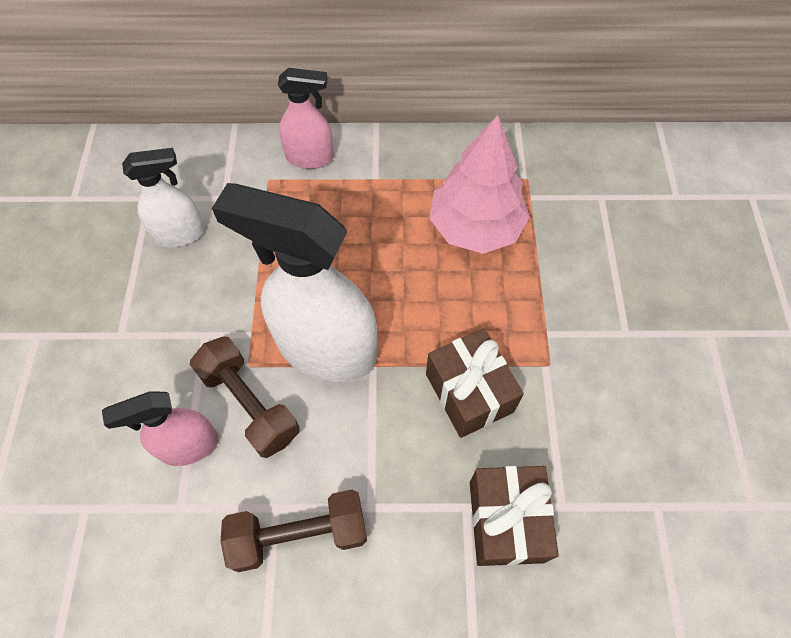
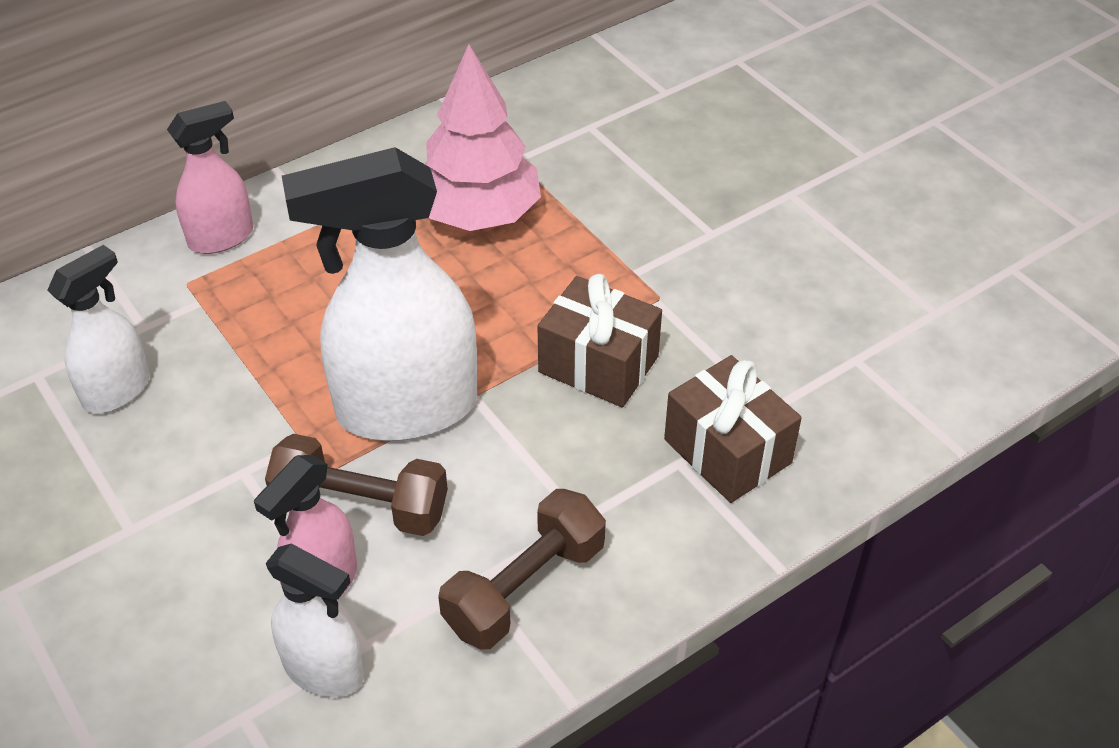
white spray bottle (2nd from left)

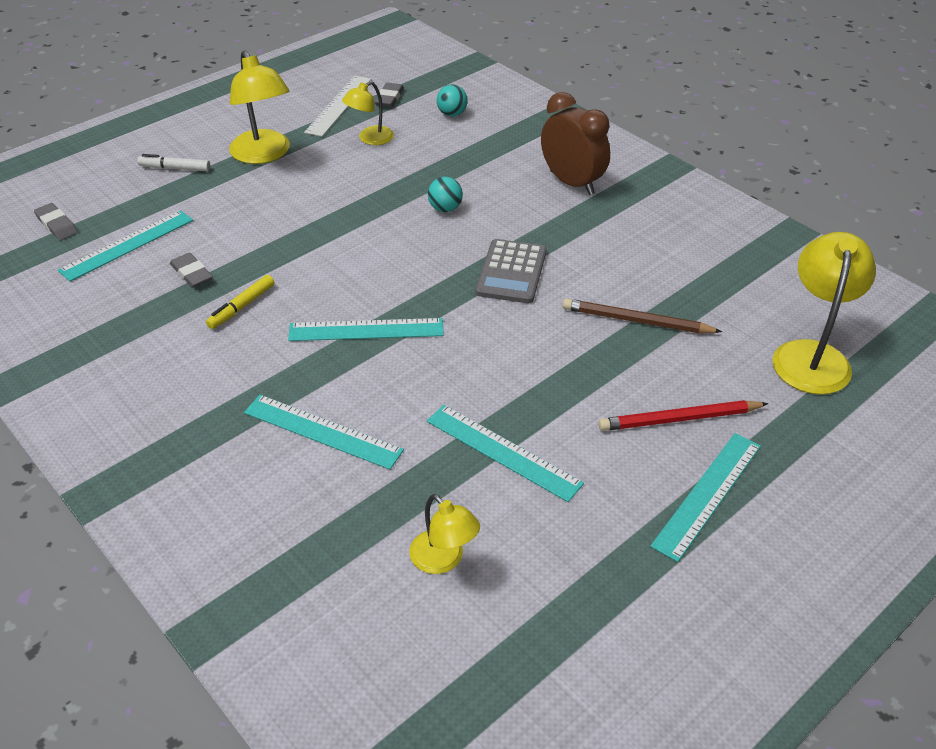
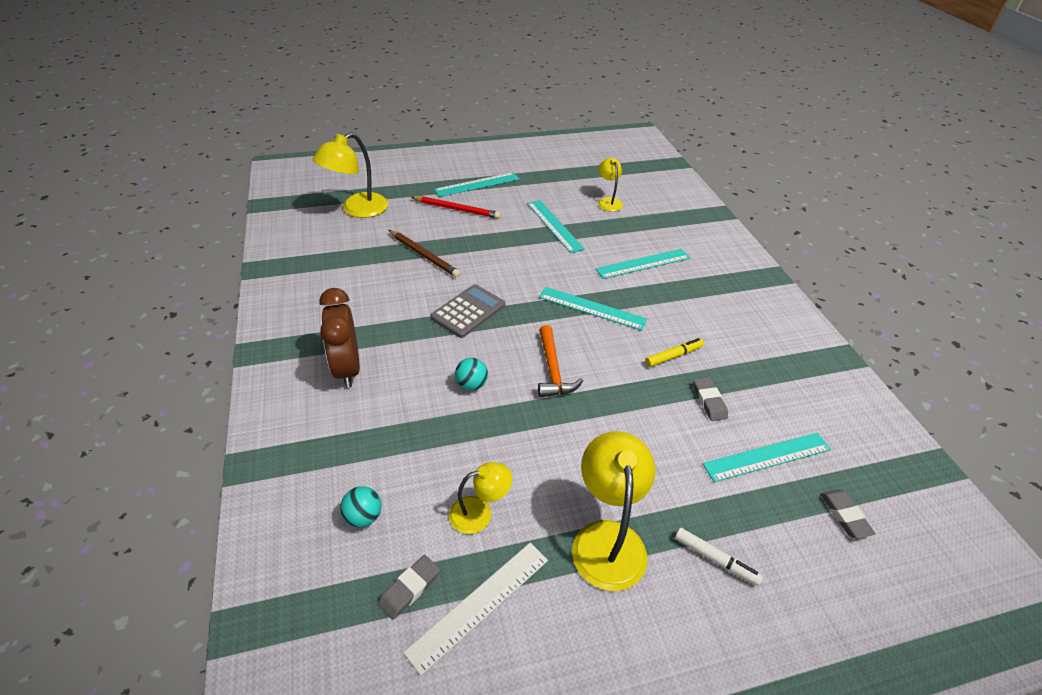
turquoise ruler (4th from left)
orange hammer

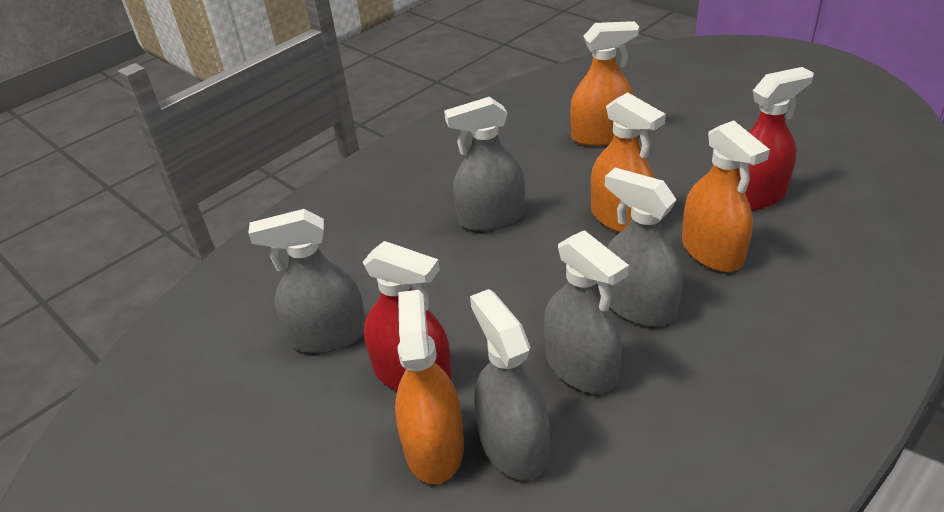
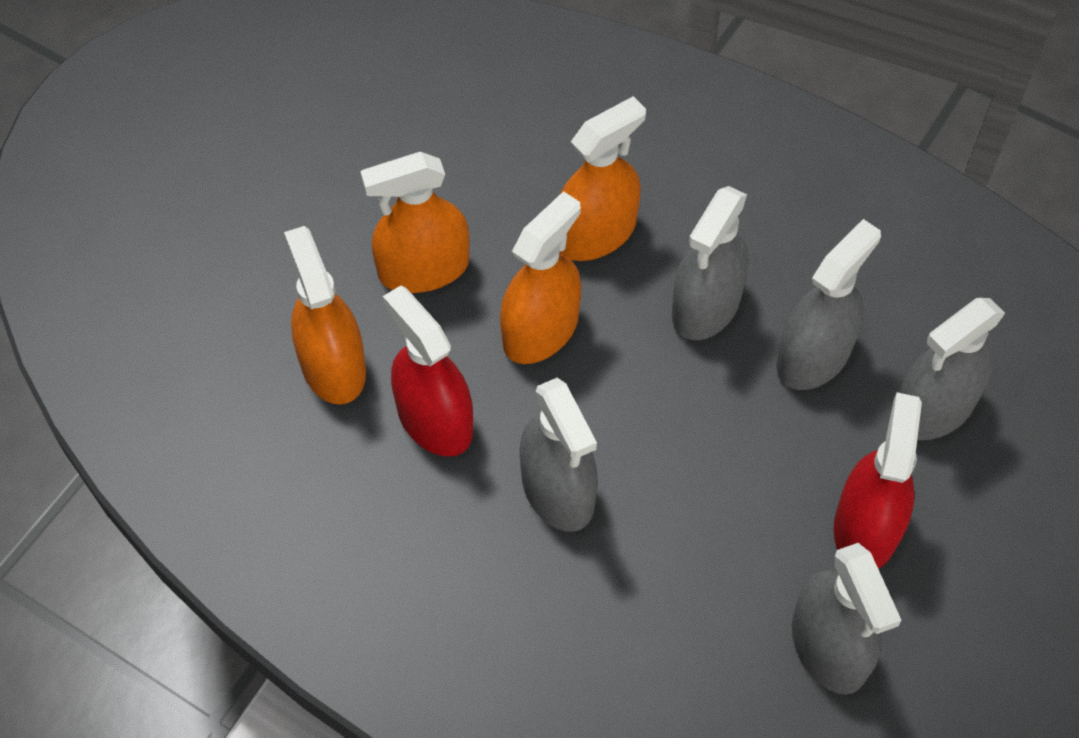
red spray bottle (1st from left)
orange spray bottle (2nd from left)

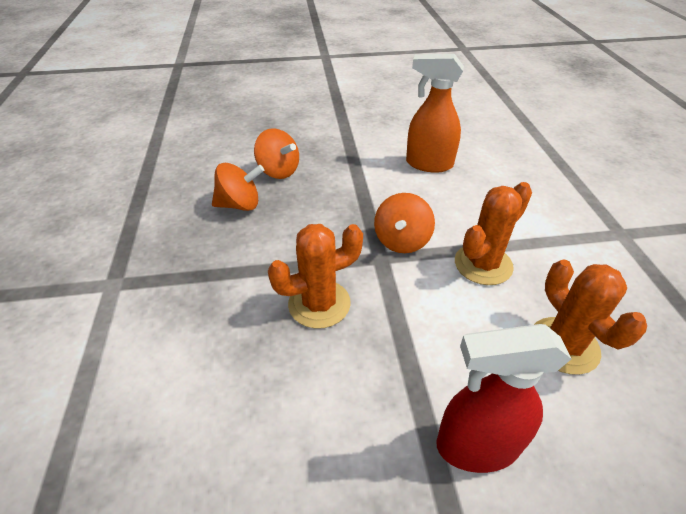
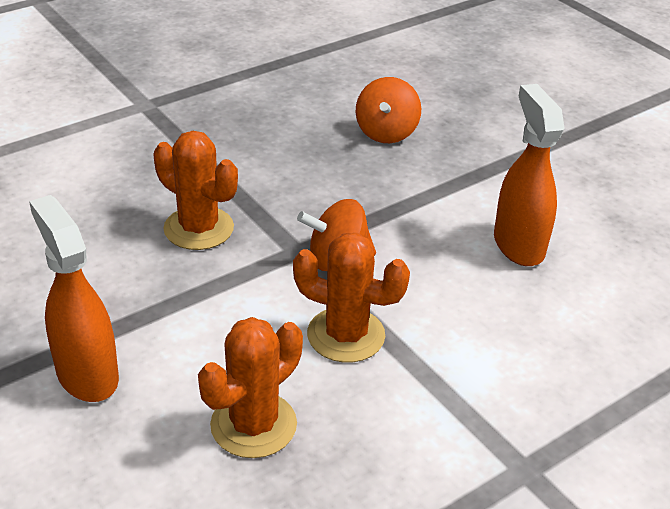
orange spinning top (1st from left in the first image)
orange spray bottle (1st from left)

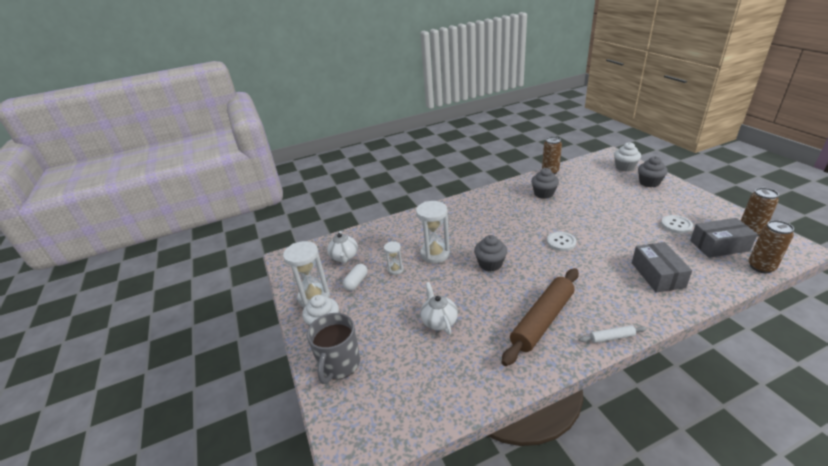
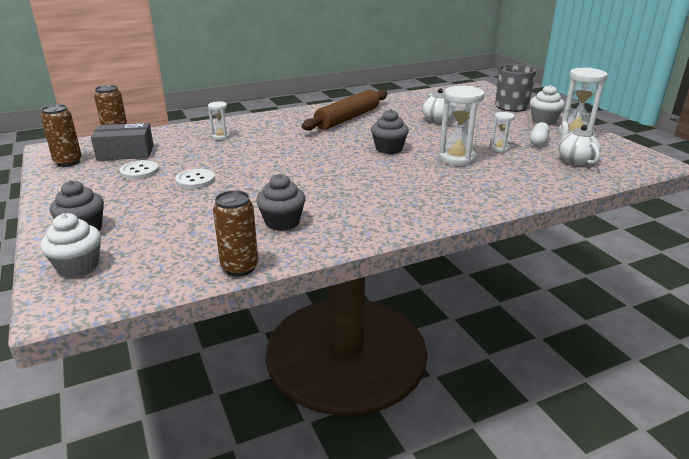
white button (2nd from left)
white hourglass (1st from left)
white rolling pin

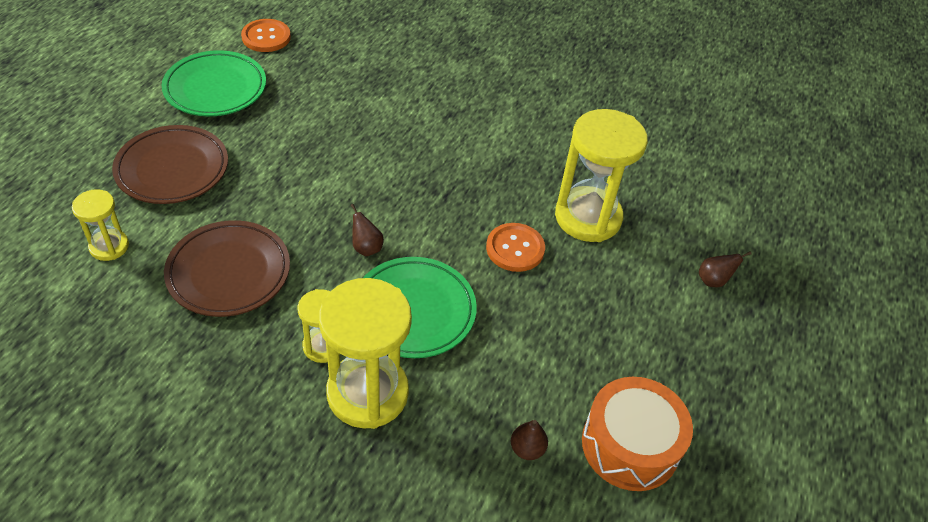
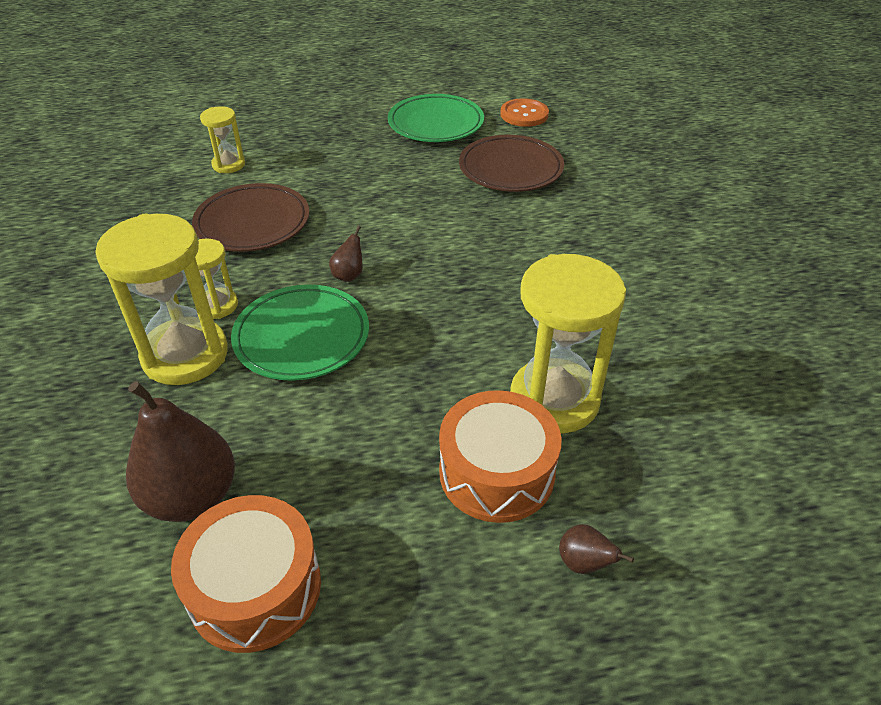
brown plate (2nd from left)
orange button (2nd from left in the first image)
brown pear (1st from left)
orange drum (2nd from left)

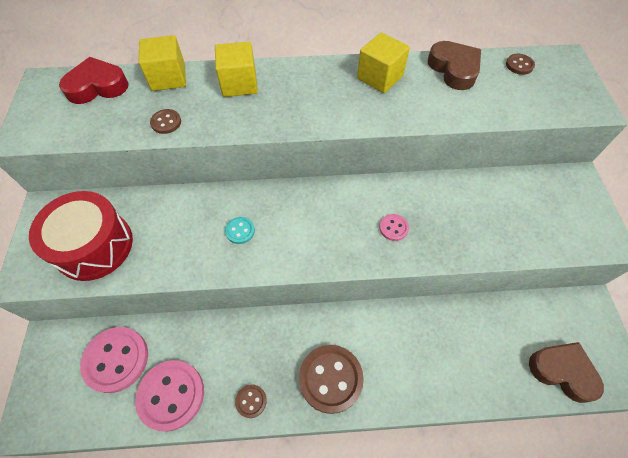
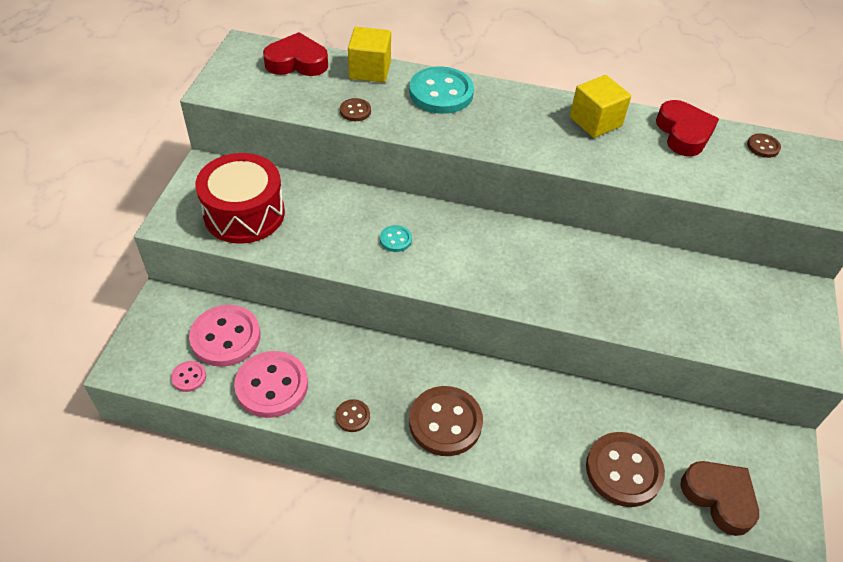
red heart (2nd from left)
turquoise button (2nd from left)
pink button (1st from left)
brown button (4th from left)

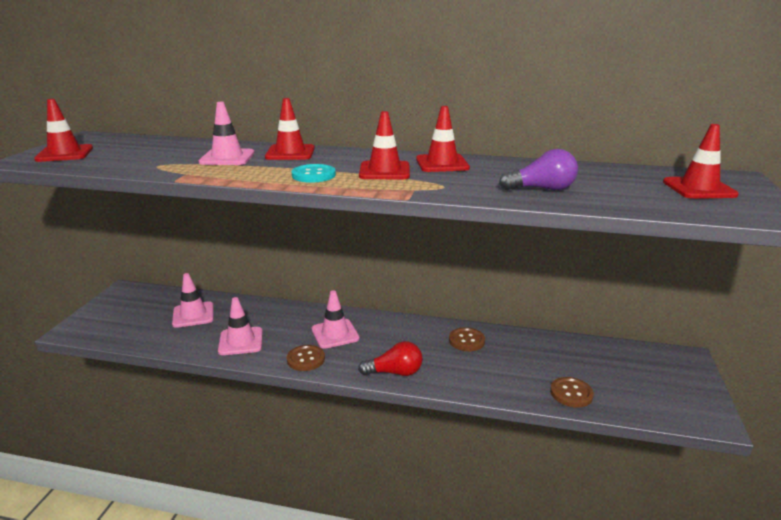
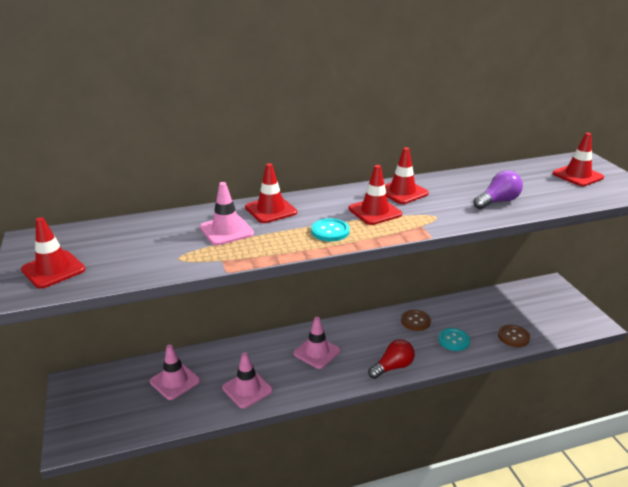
brown button (1st from left in the first image)
turquoise button (2nd from left)

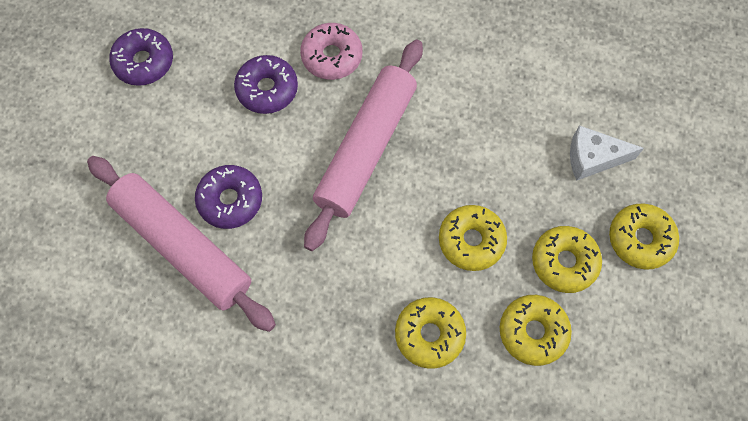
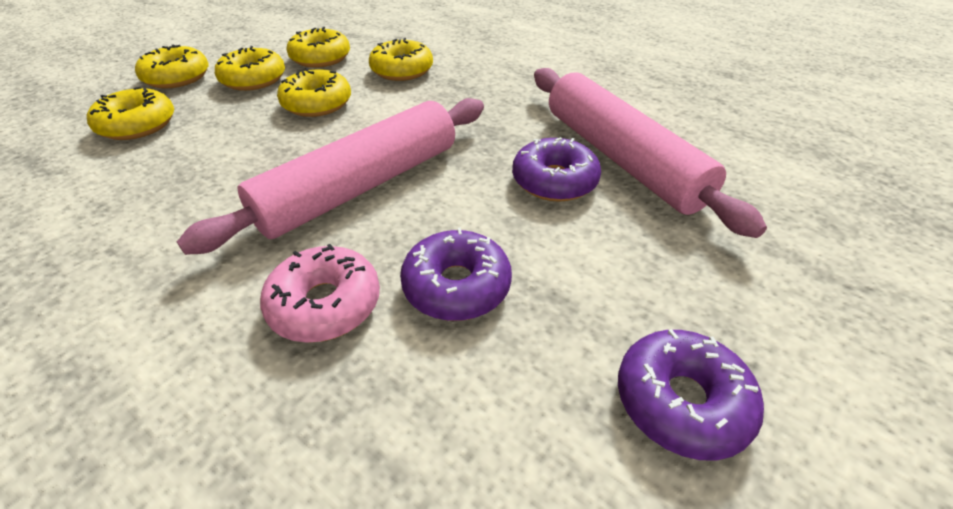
yellow donut (1st from left)

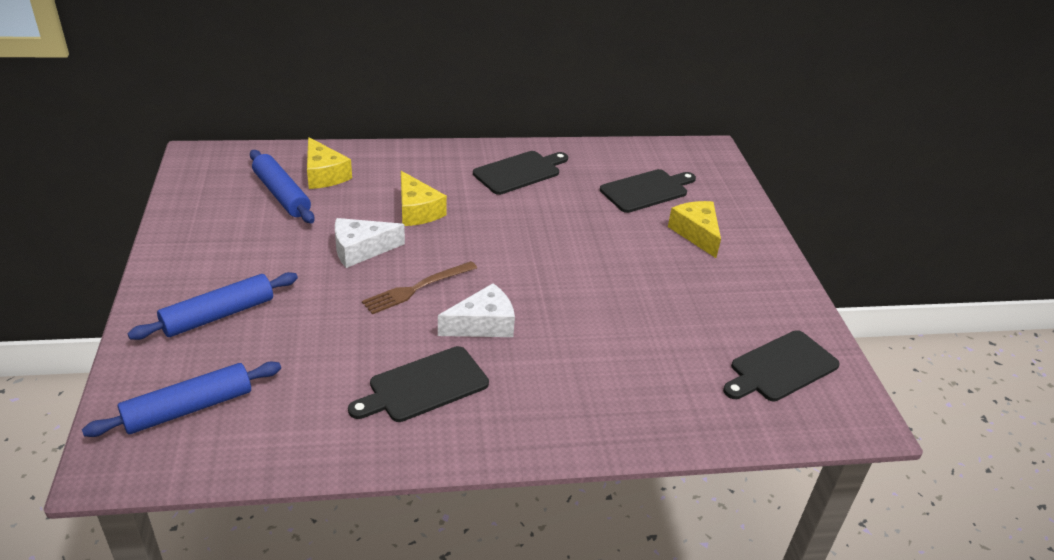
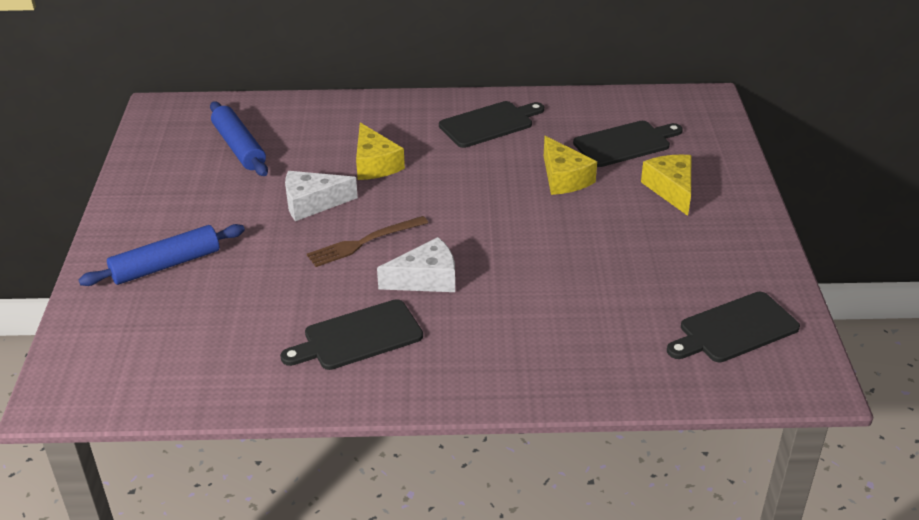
yellow cheese (2nd from left)
blue rolling pin (1st from left in the first image)

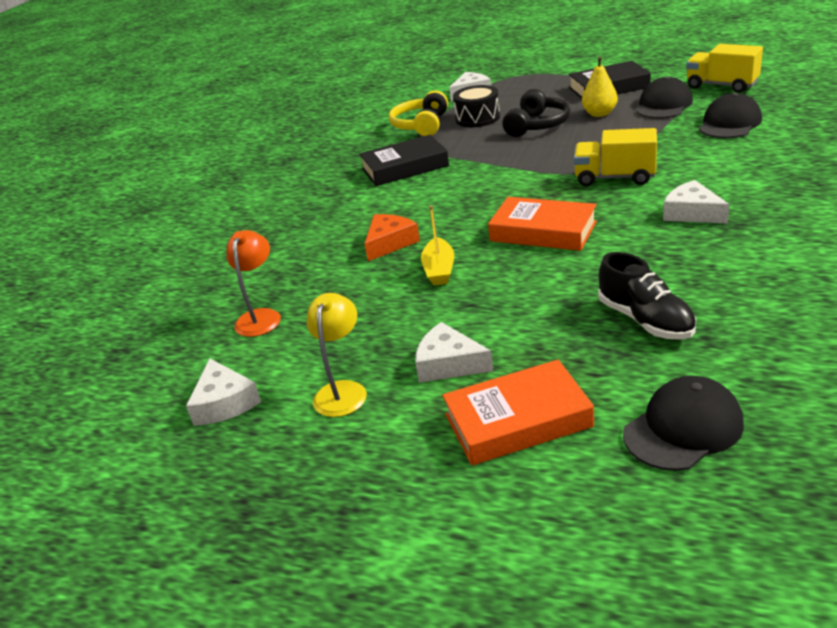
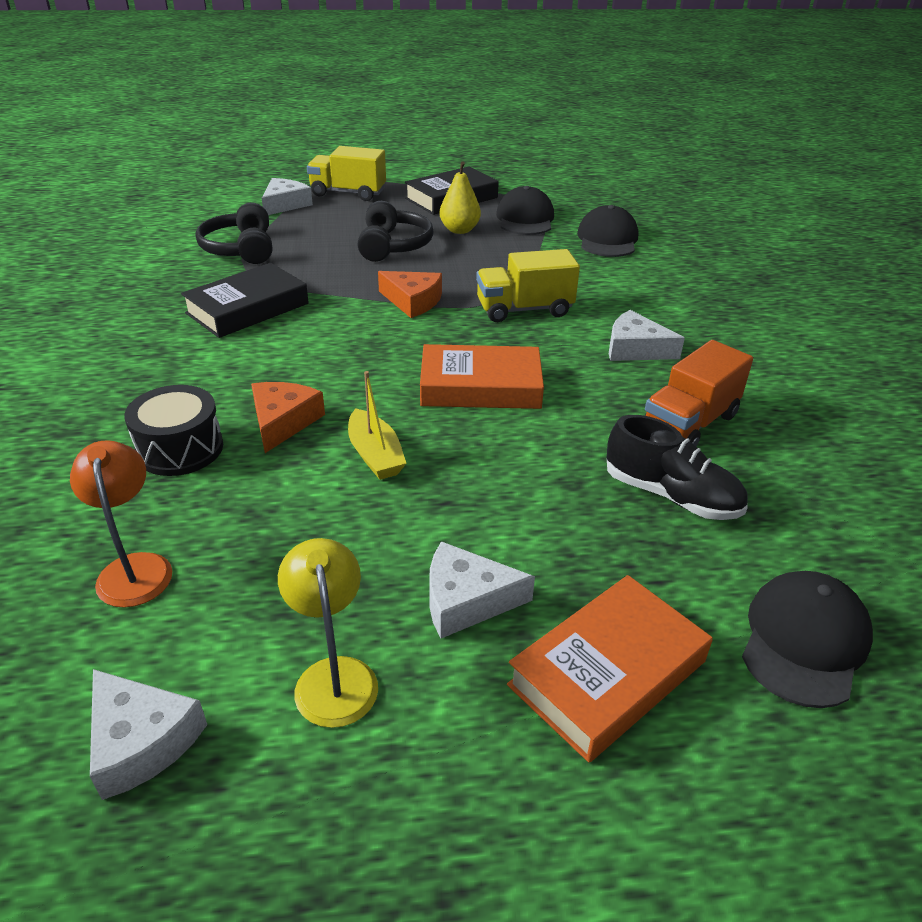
yellow truck (1st from left)
black drum
black headphones (1st from left)
orange cheese (2nd from left)
orange truck

